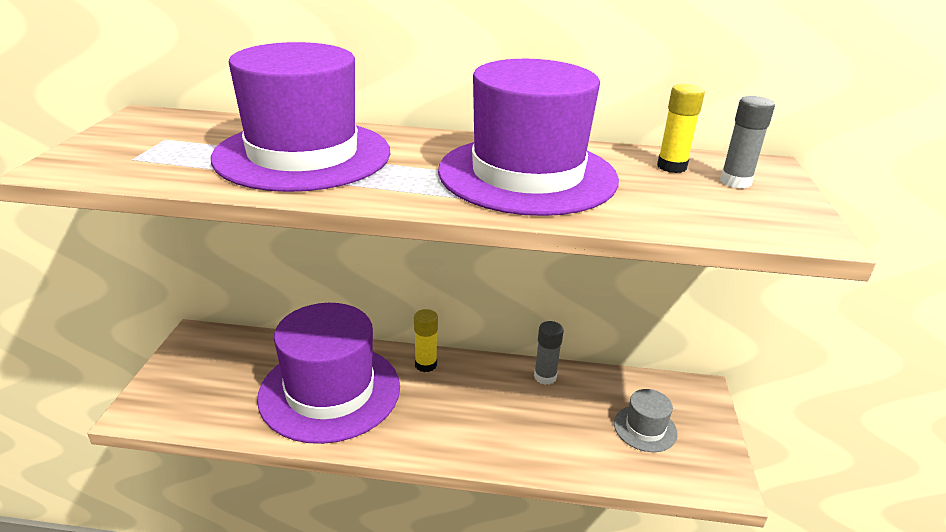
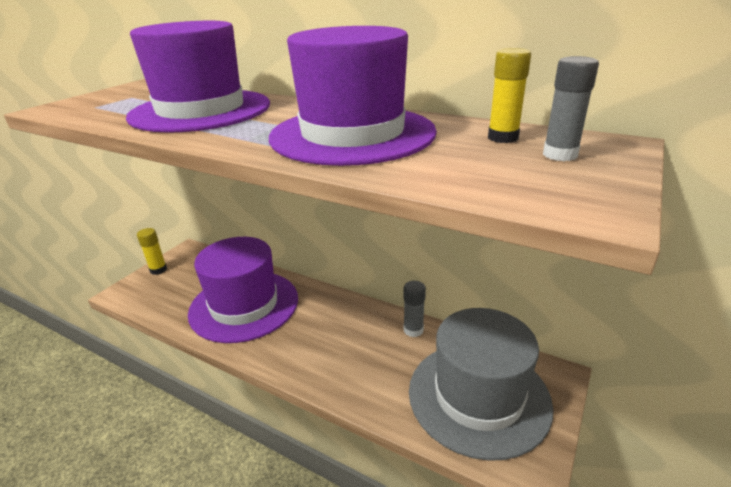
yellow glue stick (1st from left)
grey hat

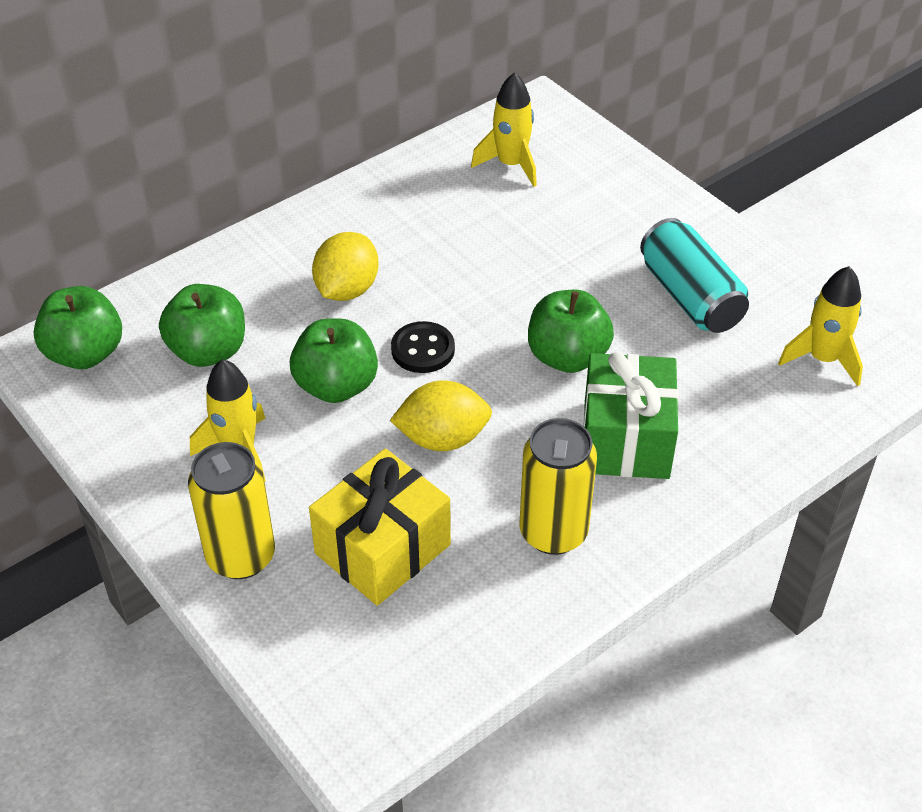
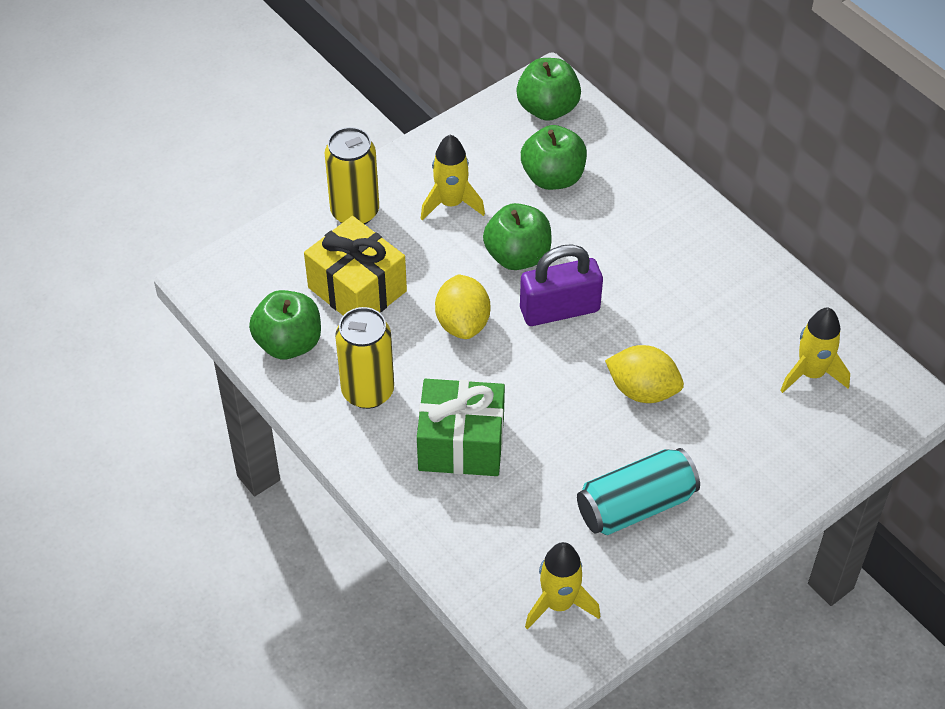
yellow lemon (2nd from left)
green apple (1st from left)
purple padlock

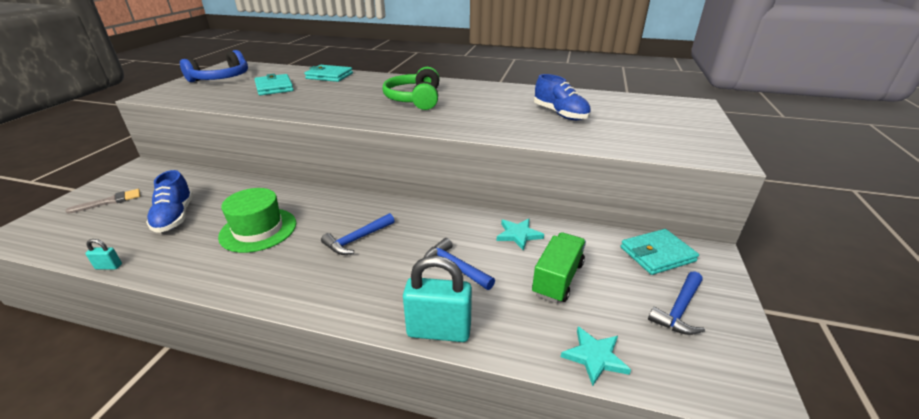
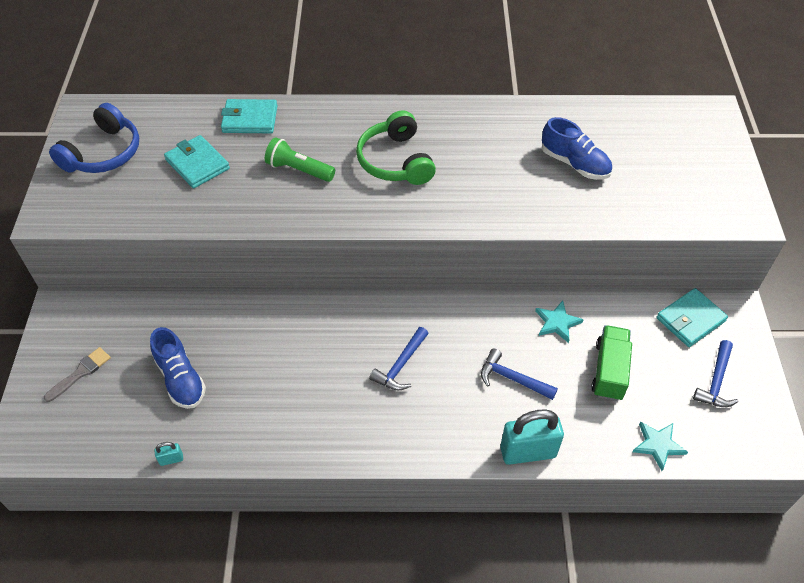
green hat
green flashlight

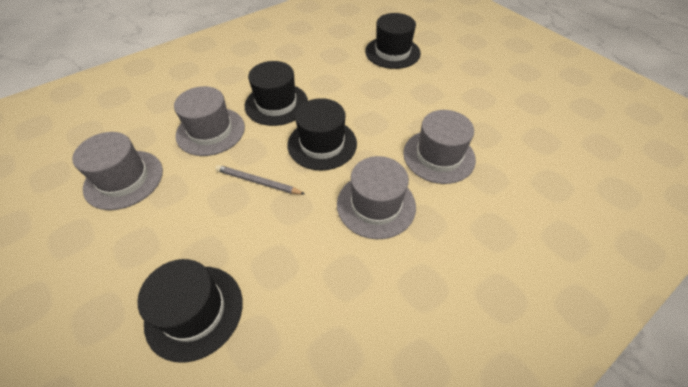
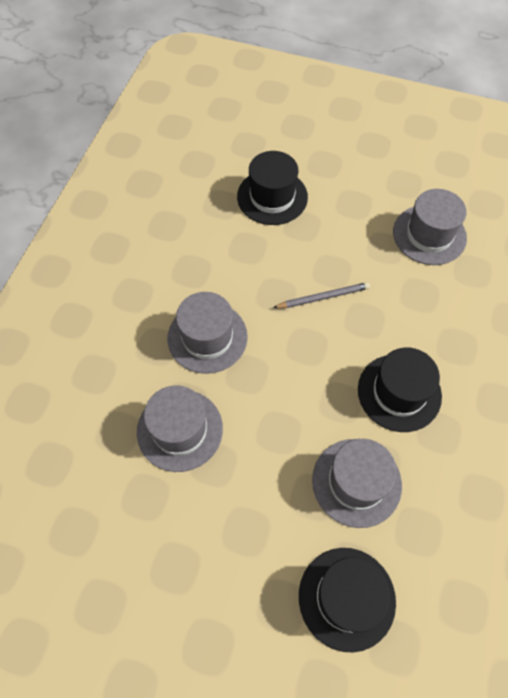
grey hat (3rd from left)
black hat (3rd from left in the first image)

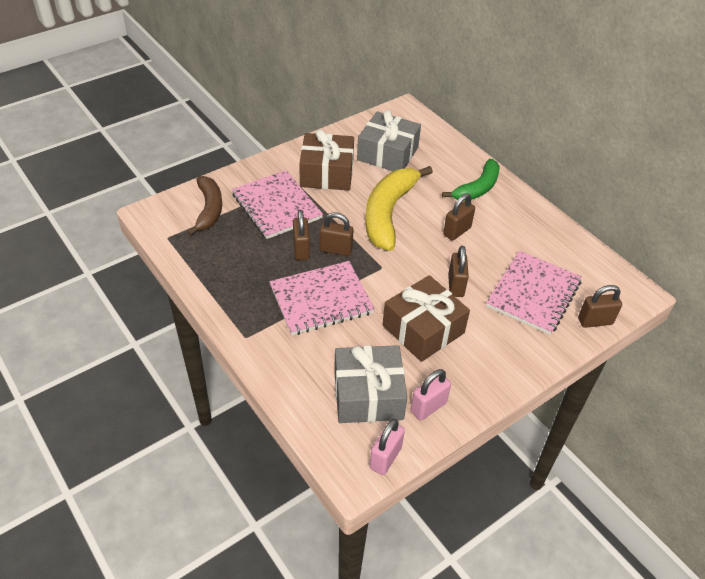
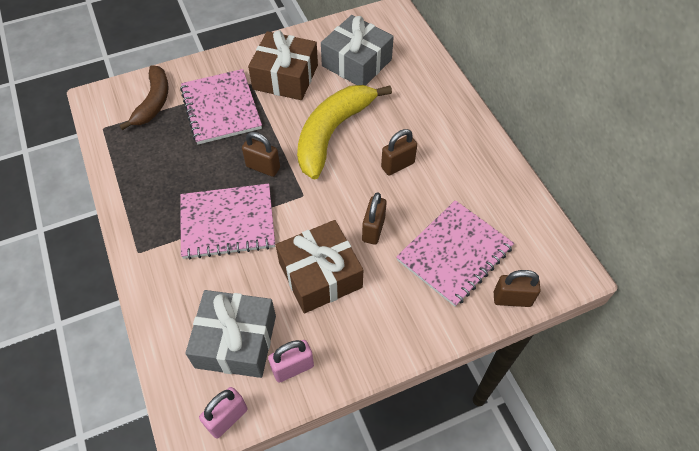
green banana
brown padlock (1st from left in the first image)

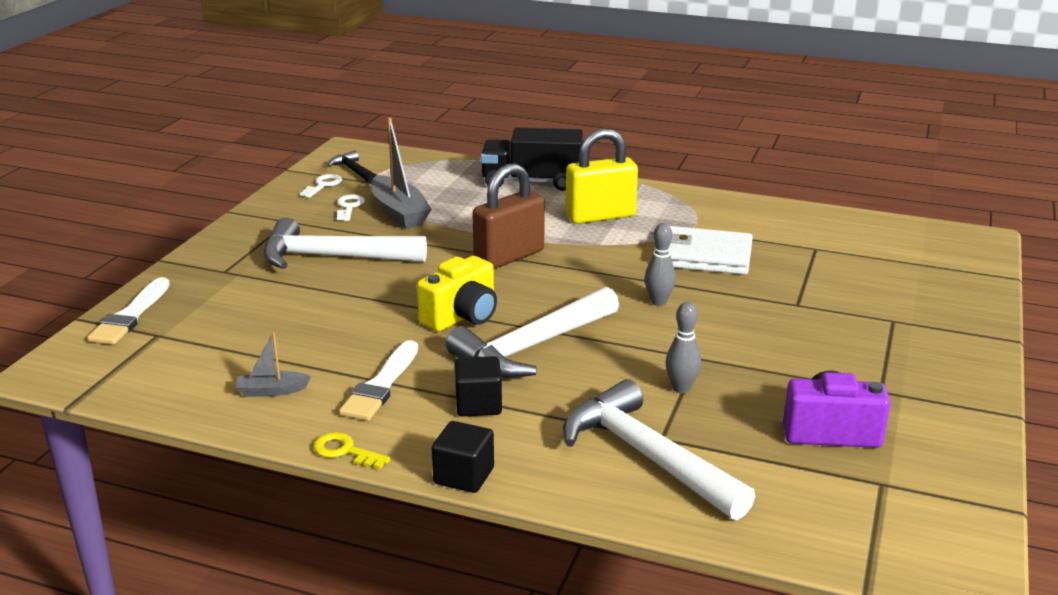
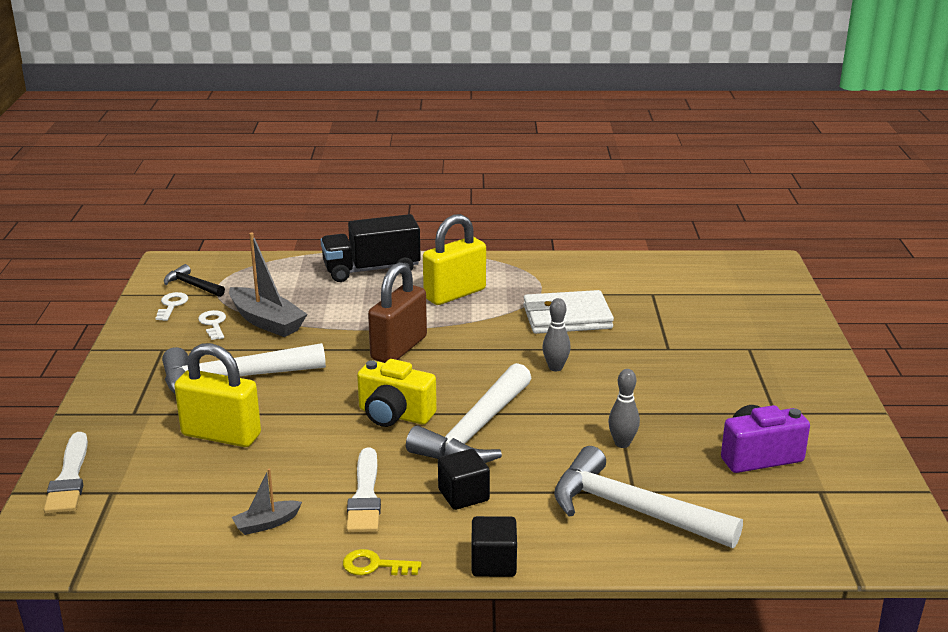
yellow camera
yellow padlock (1st from left)

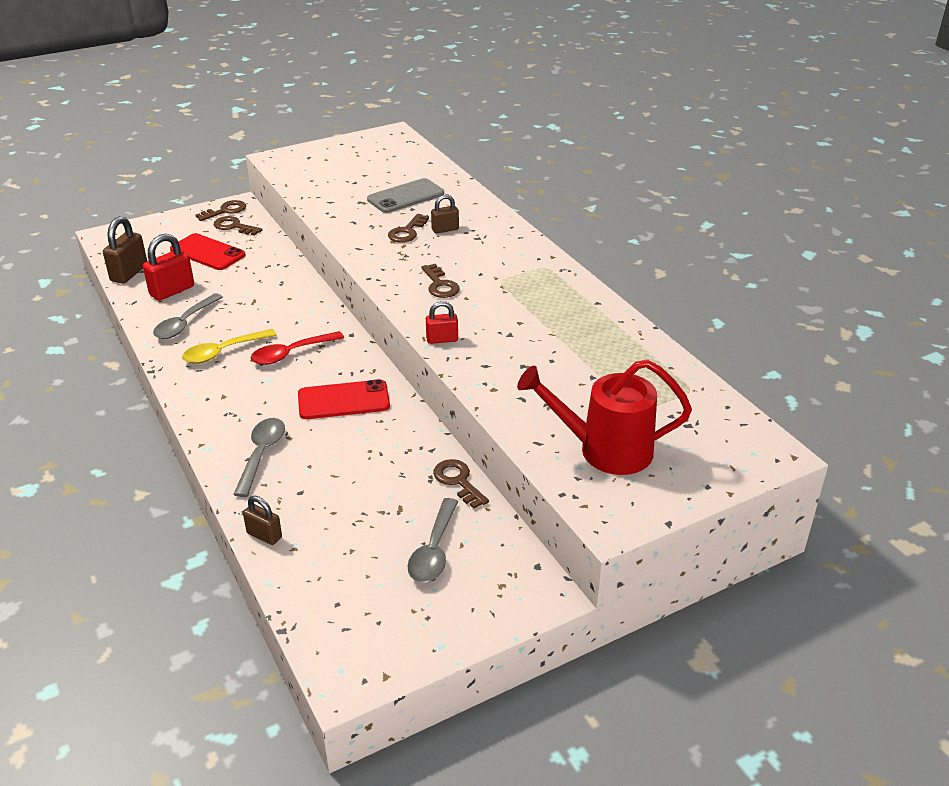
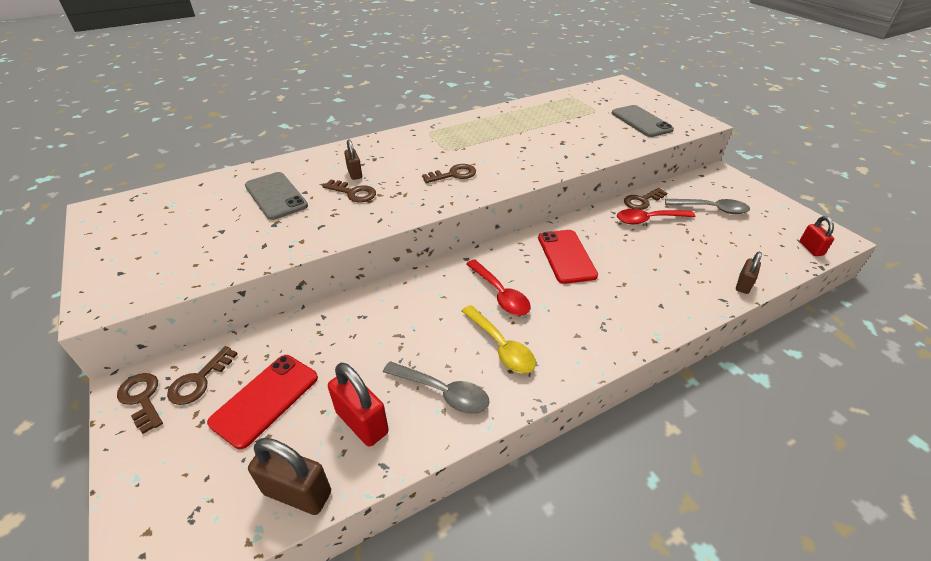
red padlock (2nd from left)
grey phone (2nd from left)
grey spoon (2nd from left in the first image)
red spoon (2nd from left)

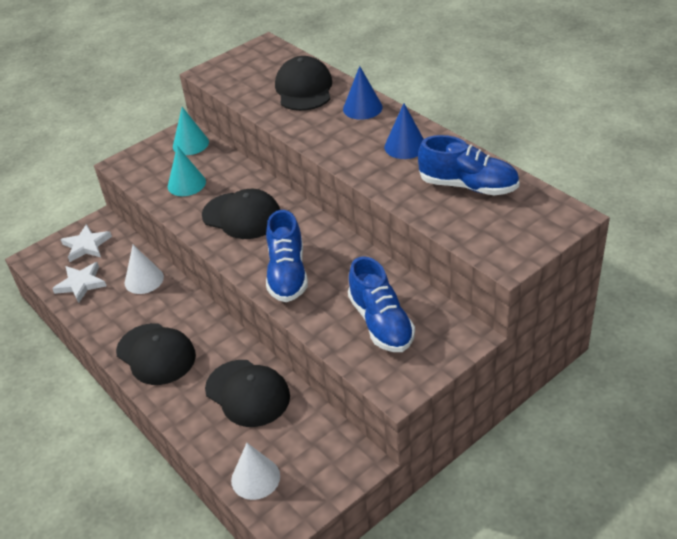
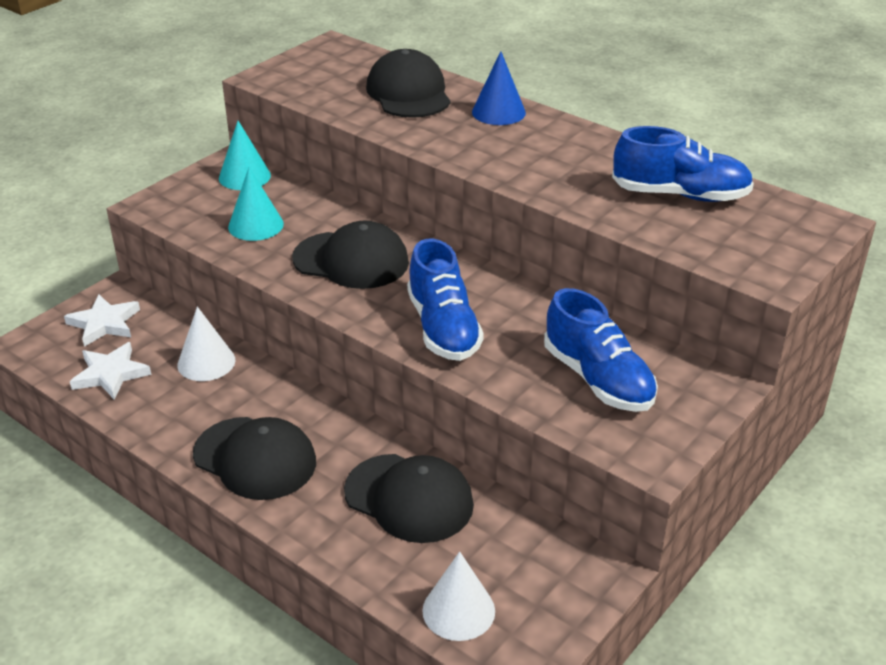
blue cone (2nd from left in the first image)

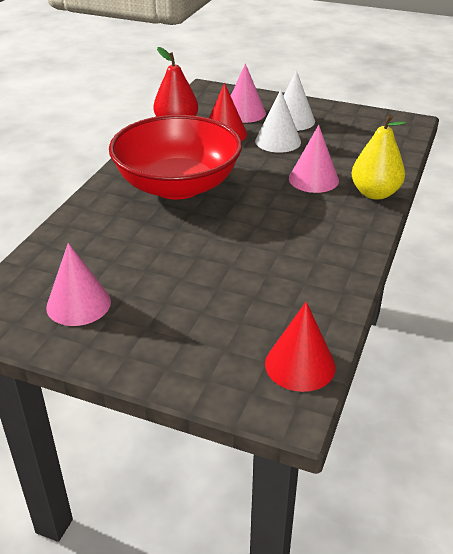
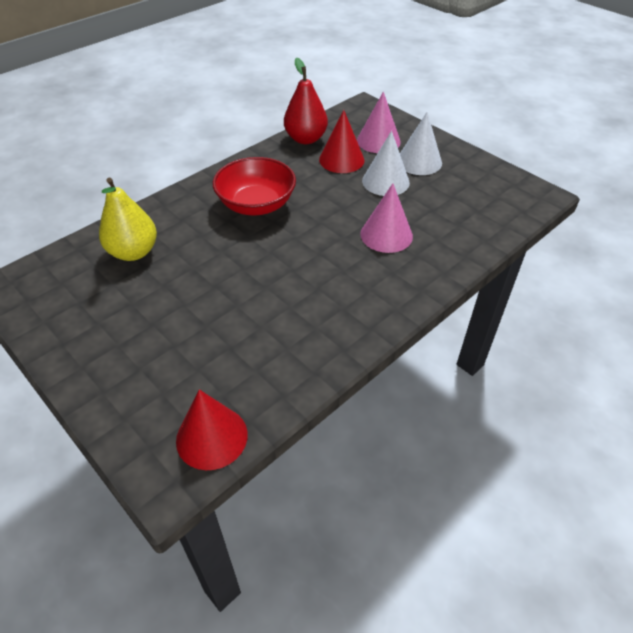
yellow pear
red bowl
pink cone (1st from left in the first image)

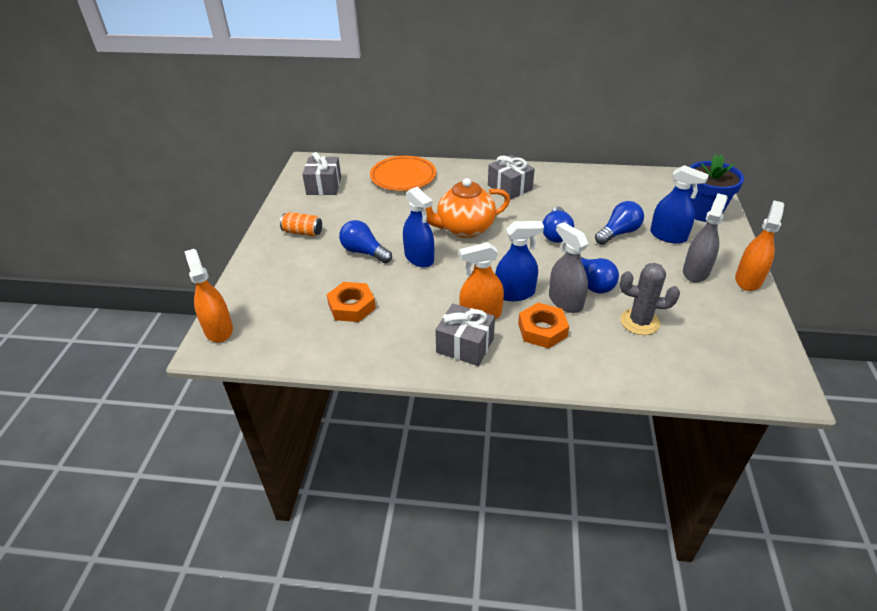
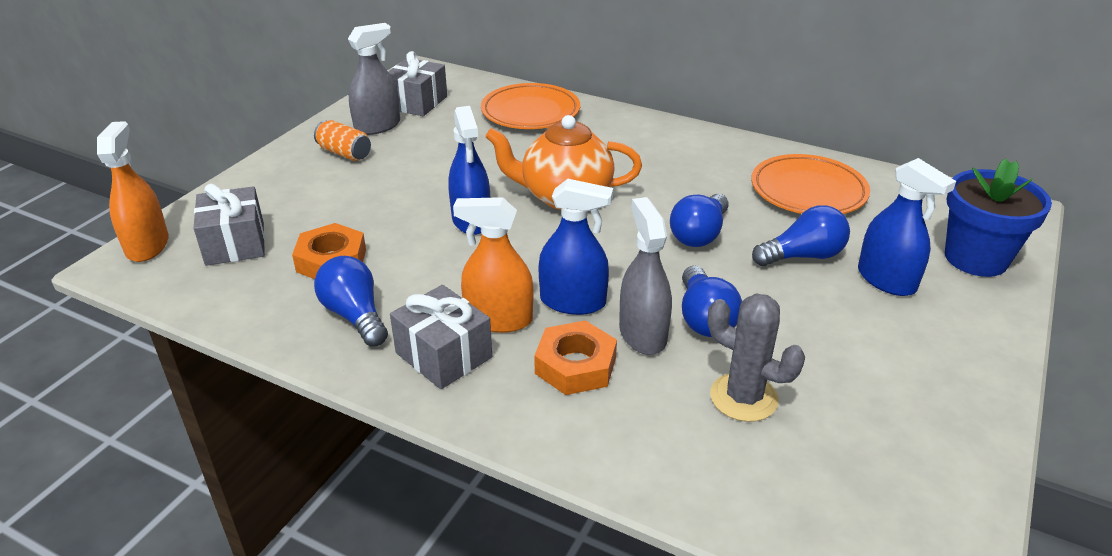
grey gift (1st from left)
grey spray bottle (1st from left)
orange spray bottle (3rd from left in the first image)
blue light bulb (1st from left)
orange plate (2nd from left)

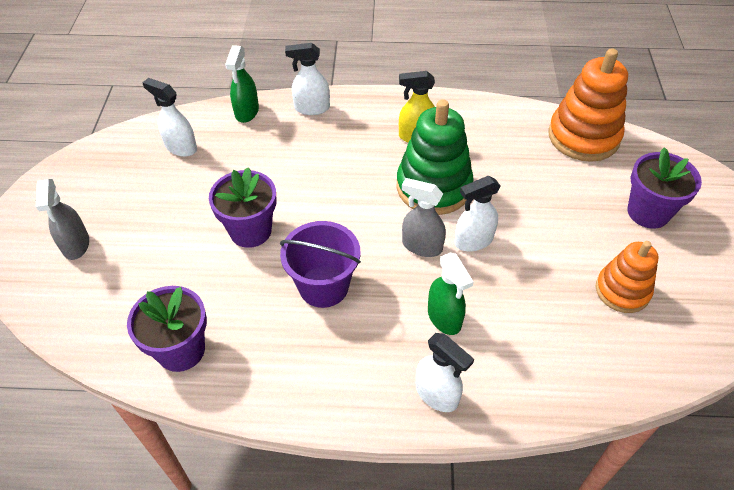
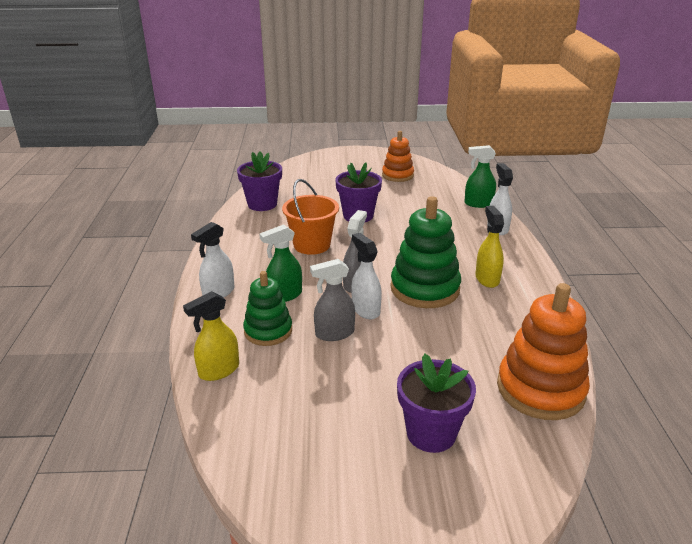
white spray bottle (1st from left in the first image)
grey spray bottle (1st from left)
orange bucket
orange stacking toy (1st from left)
green stacking toy (1st from left)
yellow spray bottle (1st from left)

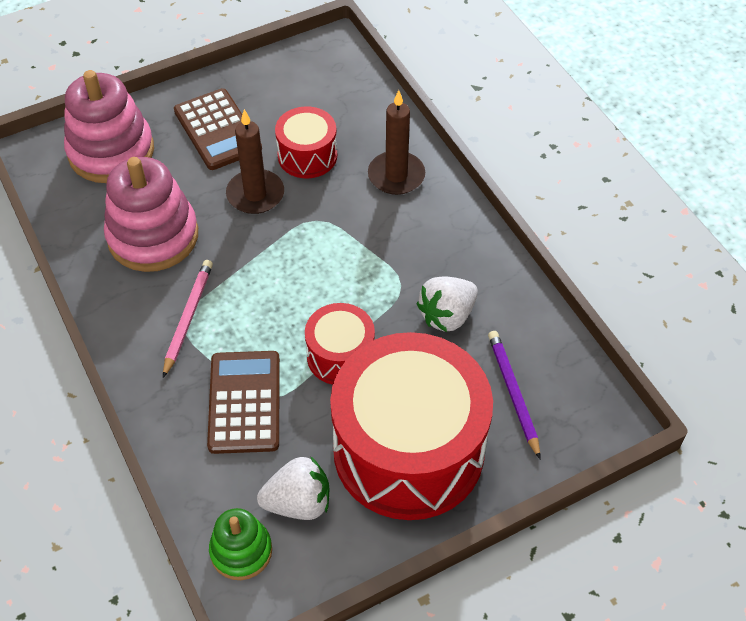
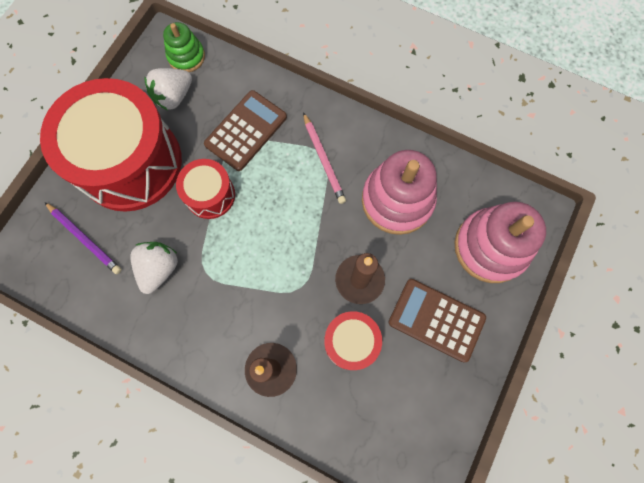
brown calculator (1st from left)

